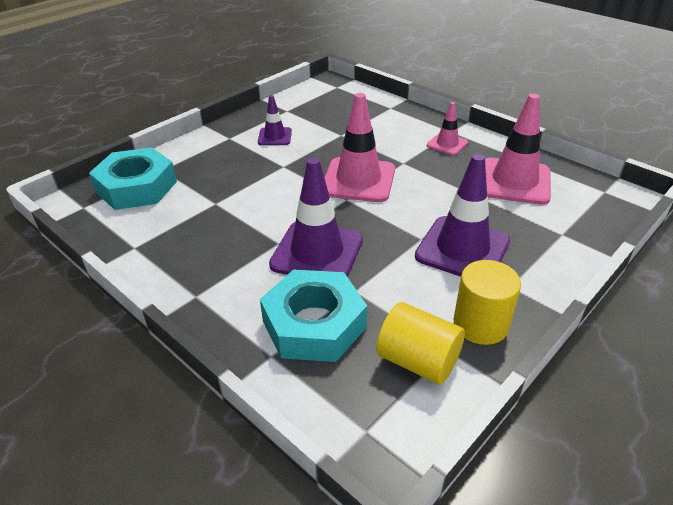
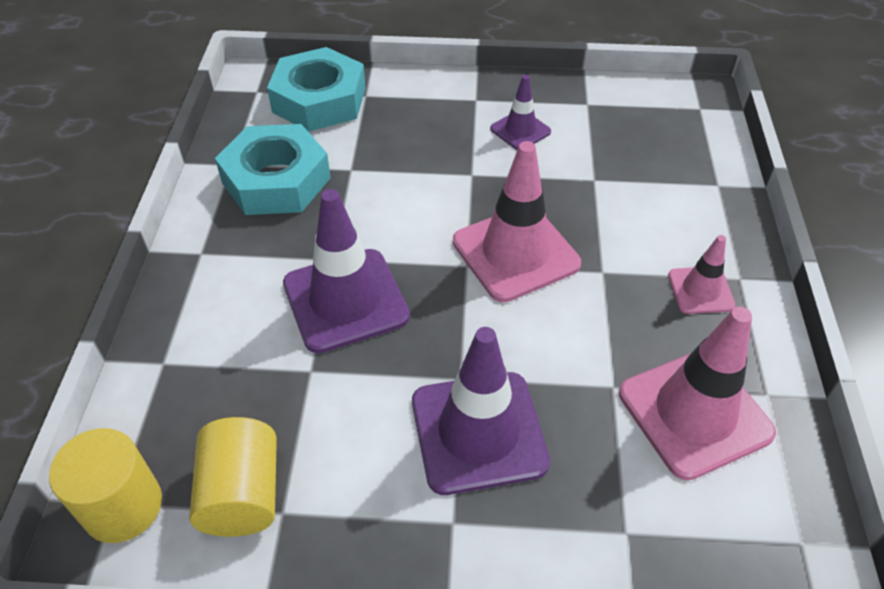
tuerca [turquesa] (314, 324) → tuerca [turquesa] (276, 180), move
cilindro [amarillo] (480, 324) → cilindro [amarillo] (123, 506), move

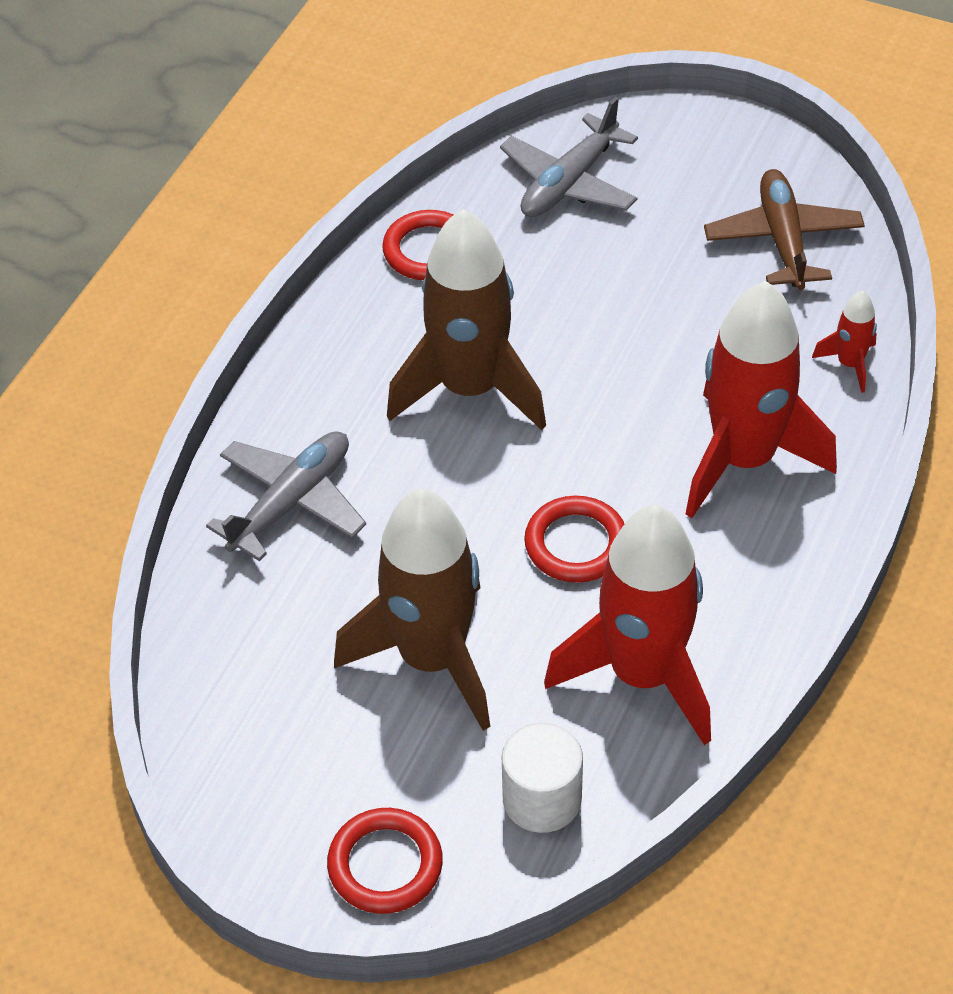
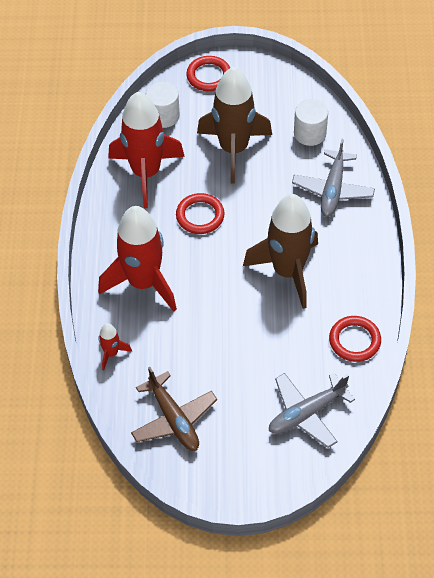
avión [gris] (569, 183) → avión [gris] (306, 413), 135 degrees counterclockwise
- → cilindro [blanco] (310, 133)

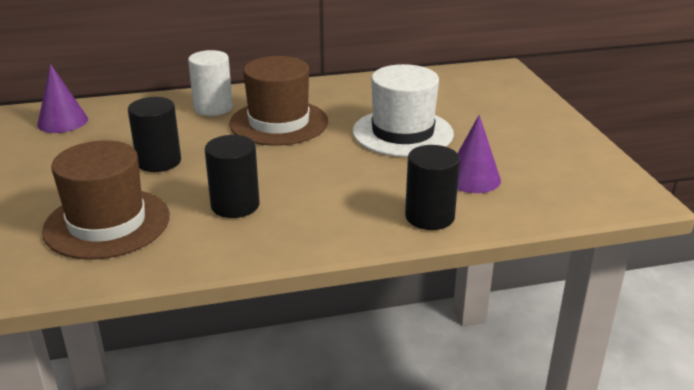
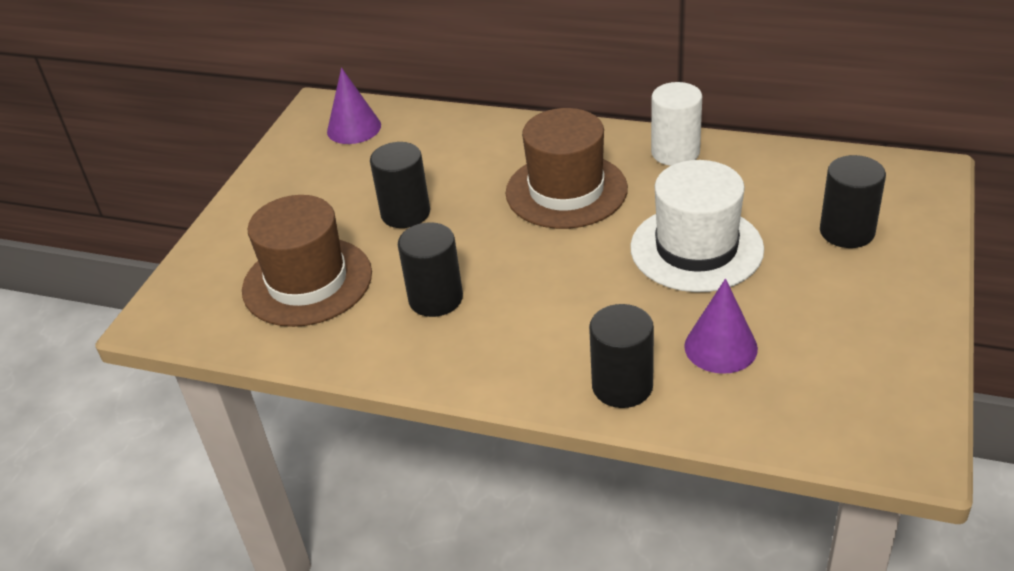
cilindro [blanco] (213, 108) → cilindro [blanco] (675, 152), move
- → cilindro [negro] (847, 232)

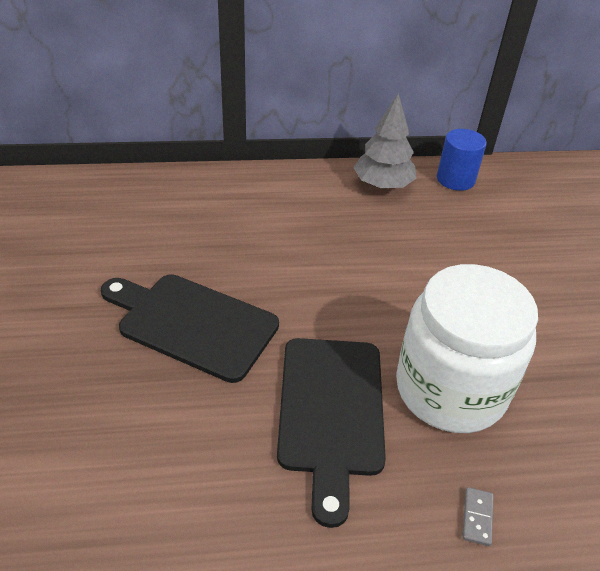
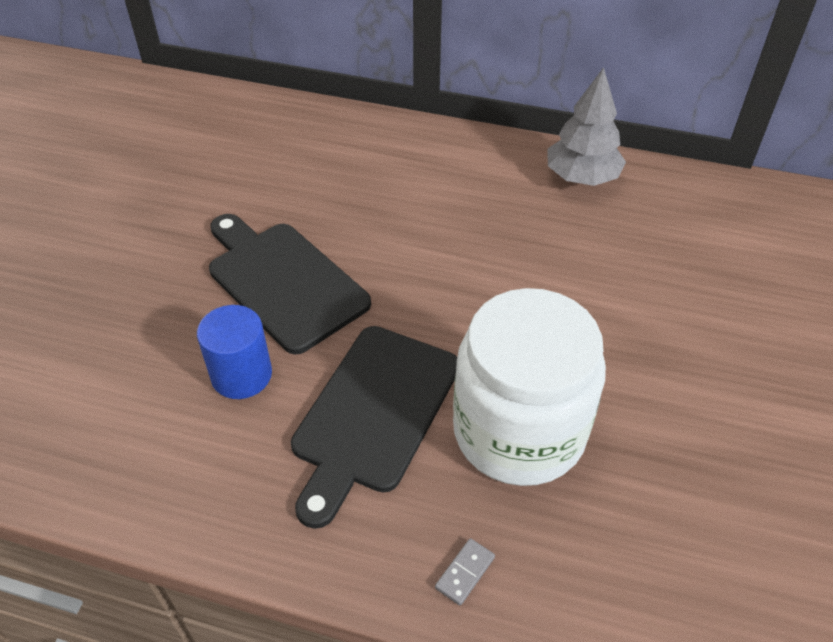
cilindro [azul] (455, 179) → cilindro [azul] (241, 375), move

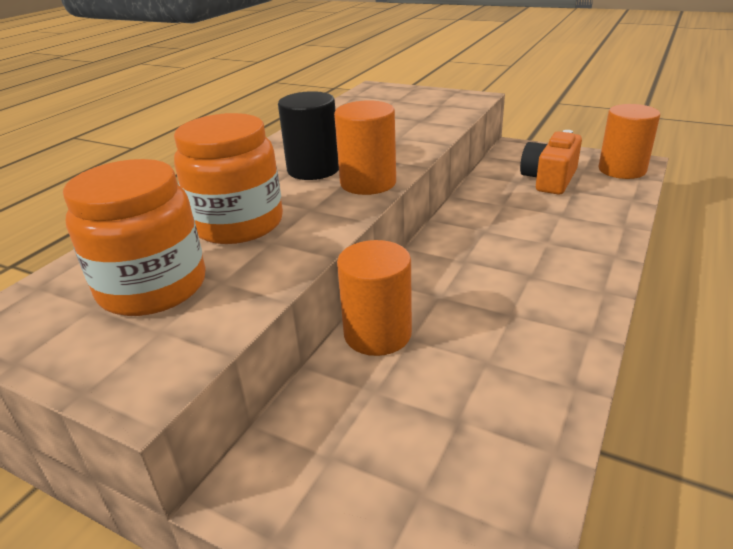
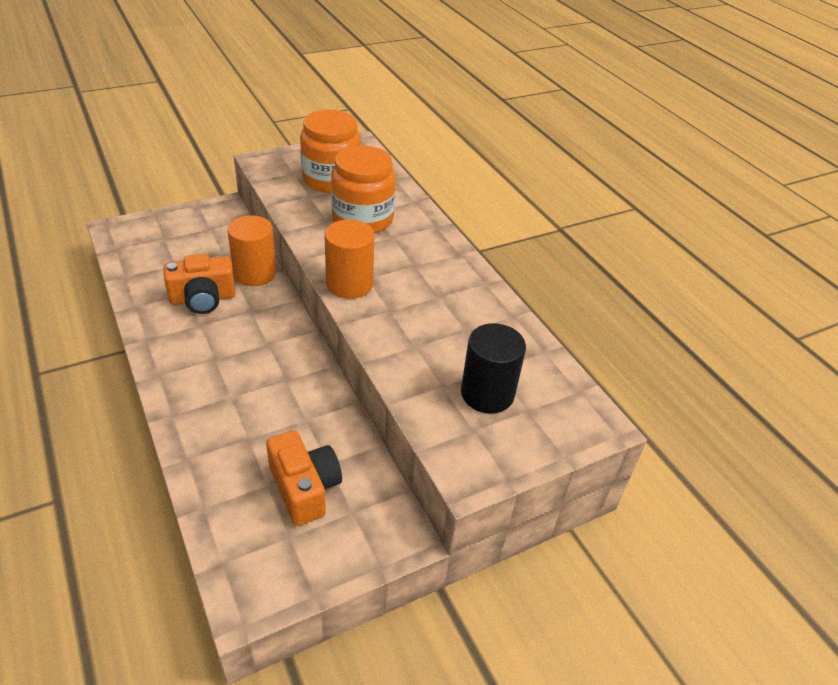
cilindro [negro] (313, 169) → cilindro [negro] (487, 393), move
cilindro [naranja] (622, 170) → -
- → cámara [naranja] (203, 299)

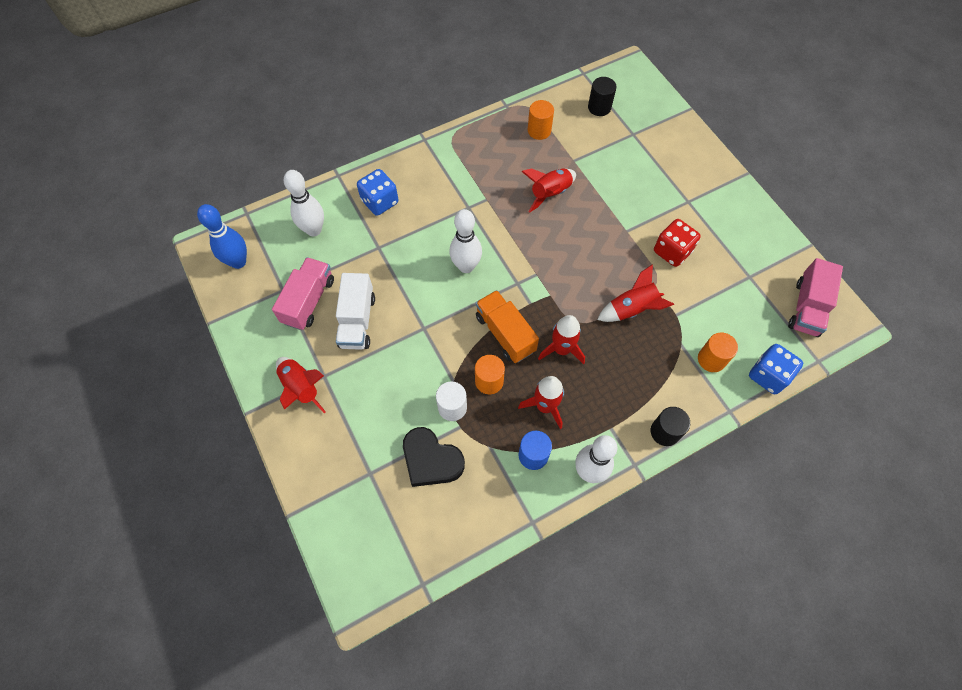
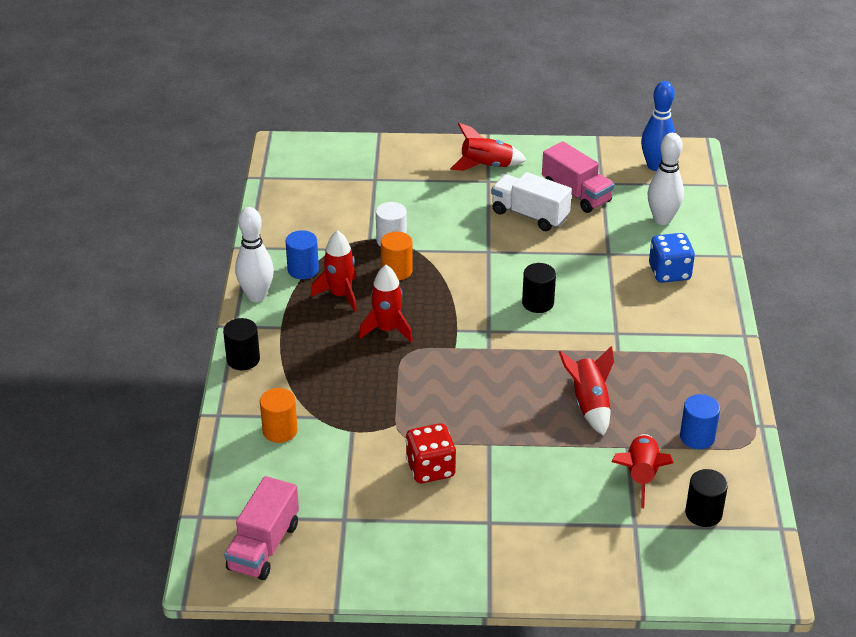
corazón [negro] (431, 460) → -
bolo [blanco] (466, 266) → cilindro [negro] (538, 303)
camión [naranja] (505, 333) → -
cilindro [naranja] (539, 130) → cilindro [azul] (697, 437)
cohete [rojo] (632, 309) → cohete [rojo] (641, 476), move
dado [azul] (768, 375) → -
camión [rosa] (807, 308) → camión [rosa] (264, 546), 120 degrees counterclockwise

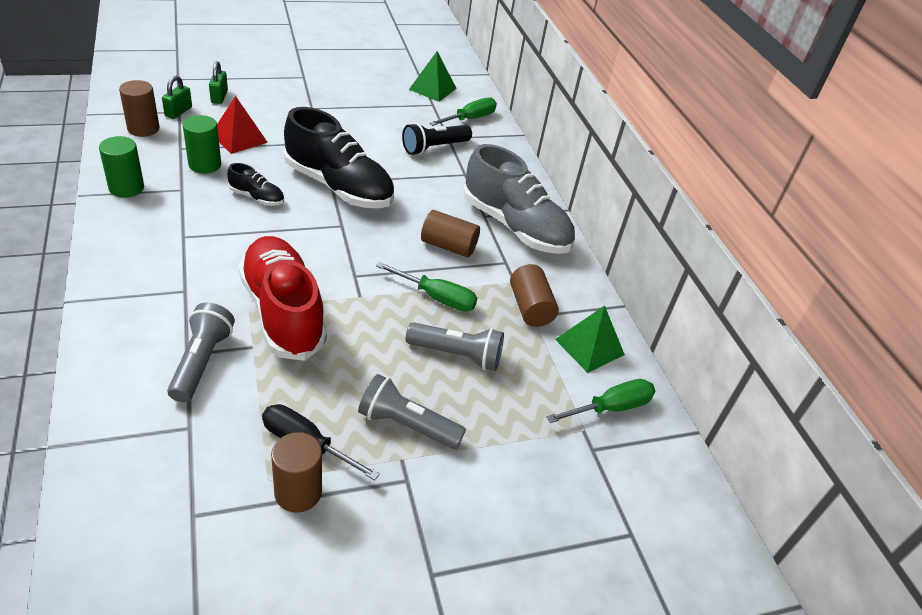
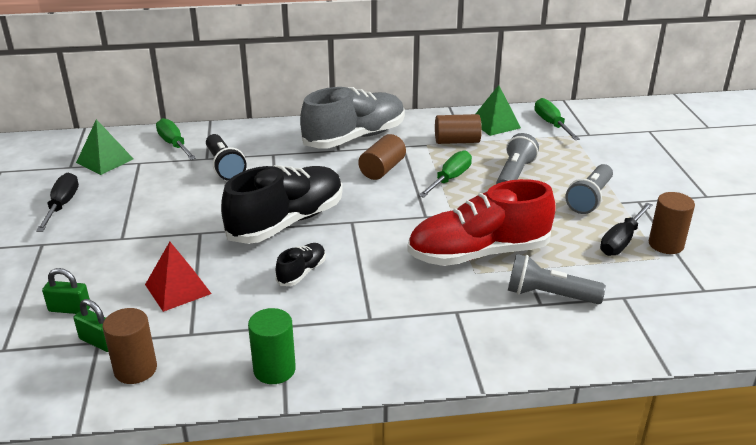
cilindro [verde] (205, 165) → -
- → destornillador [negro] (62, 205)

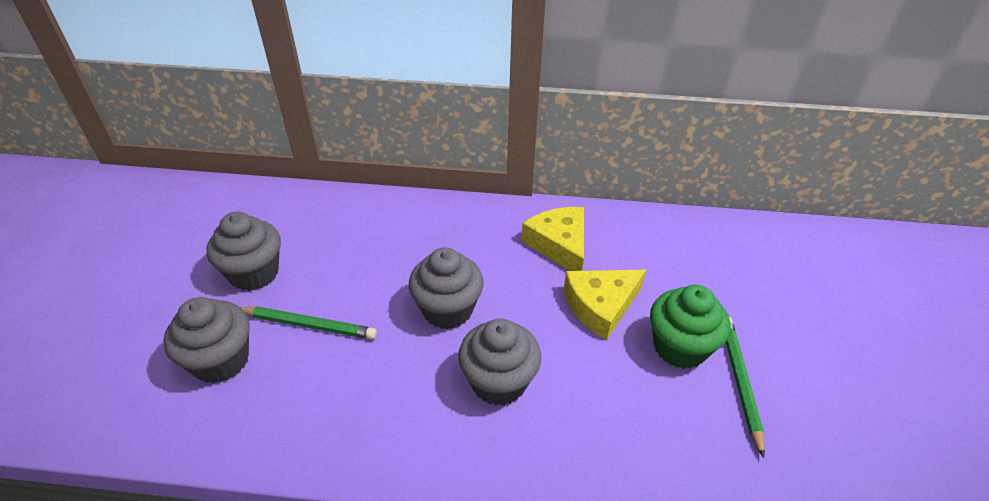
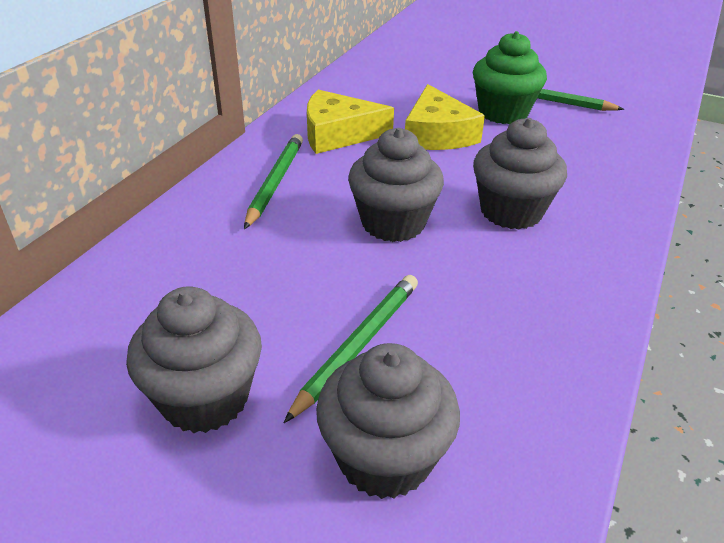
- → lápiz [verde] (275, 182)

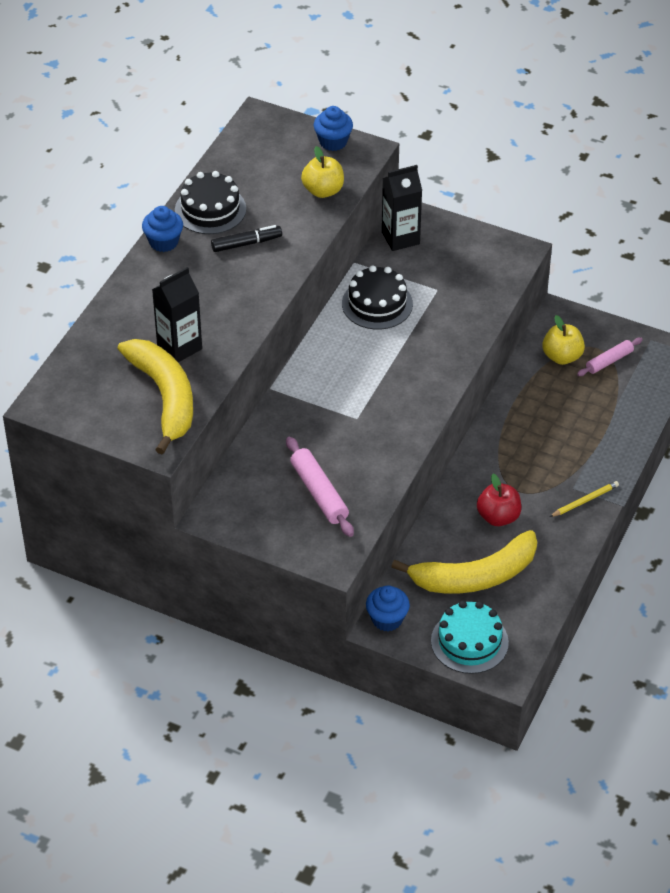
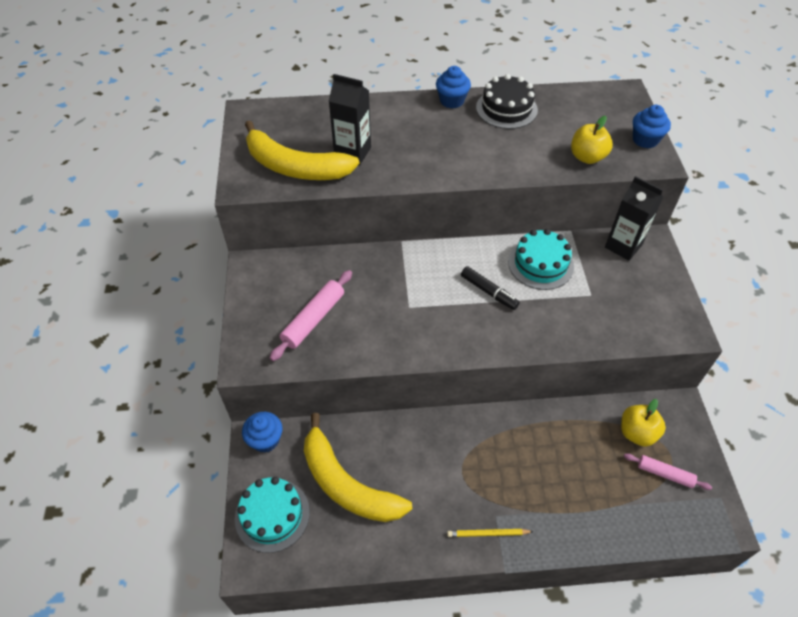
plátano [amarillo] (164, 397) → plátano [amarillo] (295, 167), 75 degrees clockwise
rotulador [negro] (246, 243) → rotulador [negro] (489, 292), move
tarta [negro] (377, 304) → tarta [turquesa] (540, 264)
manzana [rojo] (498, 517) → -
lápiz [amarillo] (585, 500) → lápiz [amarillo] (488, 534), 150 degrees clockwise

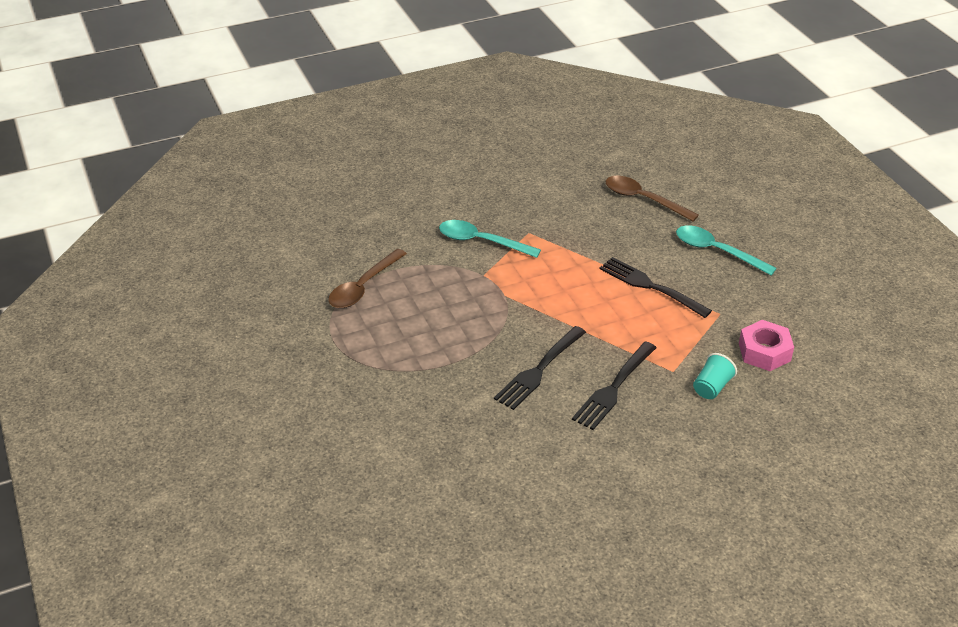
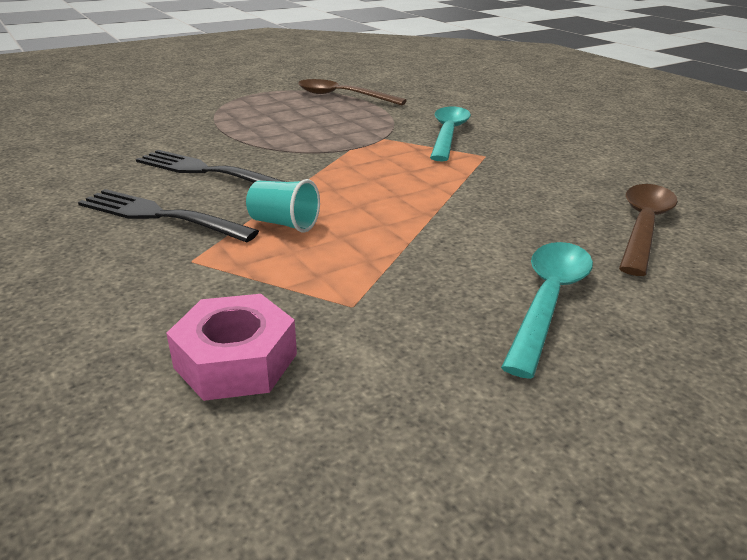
tenedor [negro] (650, 286) → -
vaso [turquesa] (711, 387) → vaso [turquesa] (284, 224), move

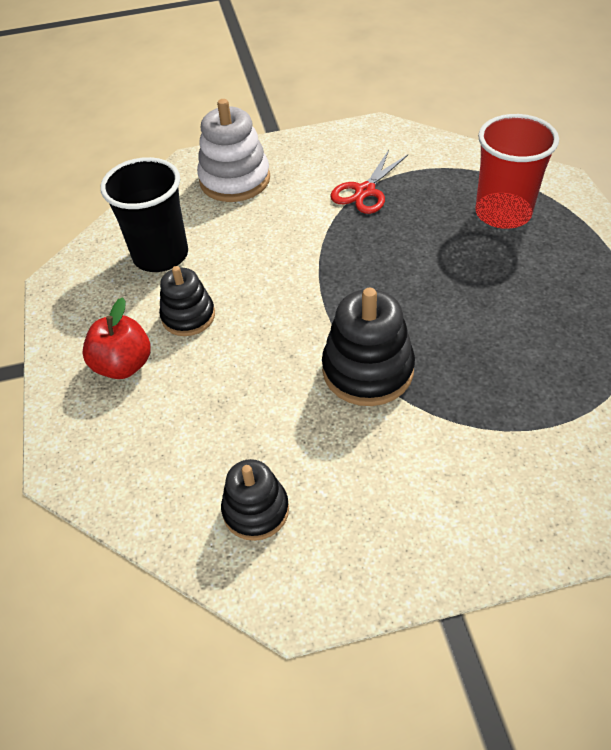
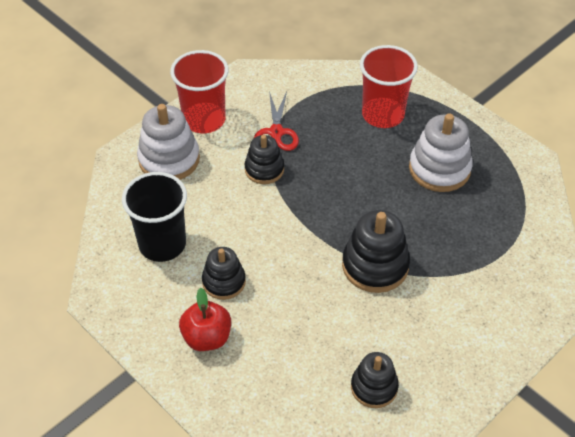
- → vaso [rojo] (204, 120)
- → juguete apilable [negro] (264, 169)
- → juguete apilable [blanco] (439, 169)

